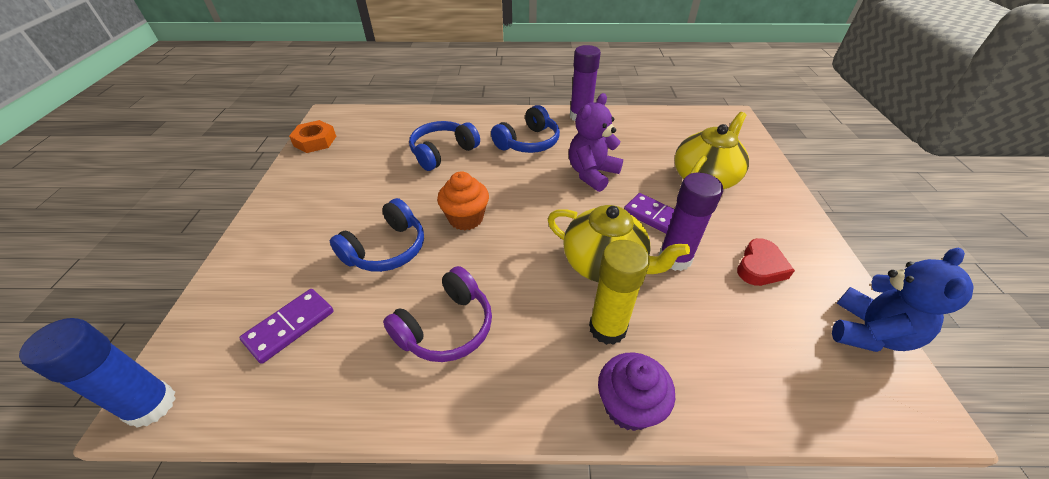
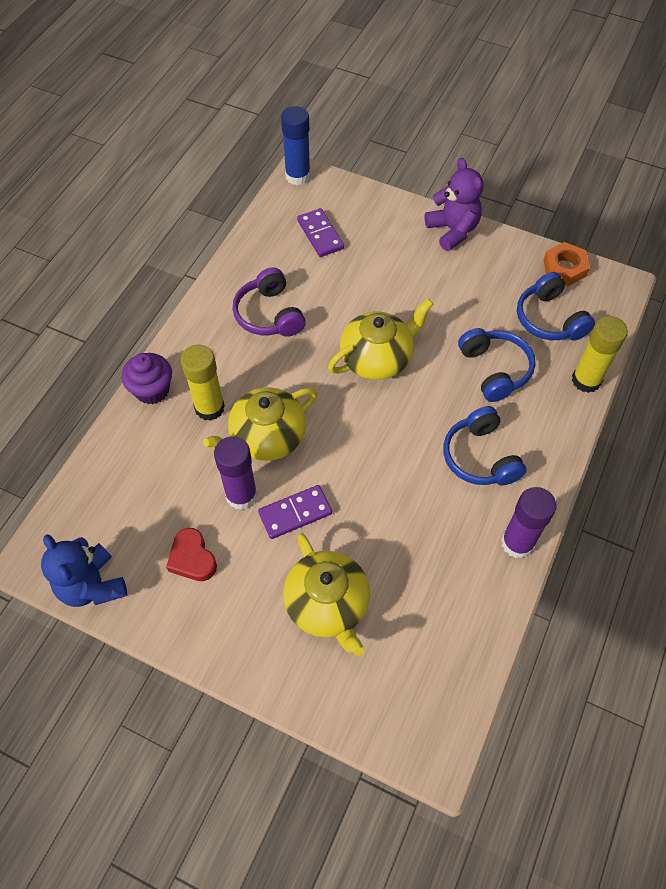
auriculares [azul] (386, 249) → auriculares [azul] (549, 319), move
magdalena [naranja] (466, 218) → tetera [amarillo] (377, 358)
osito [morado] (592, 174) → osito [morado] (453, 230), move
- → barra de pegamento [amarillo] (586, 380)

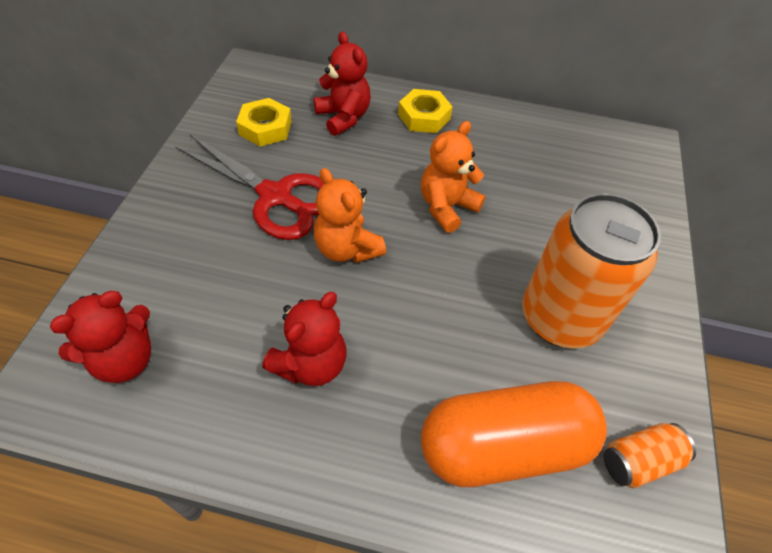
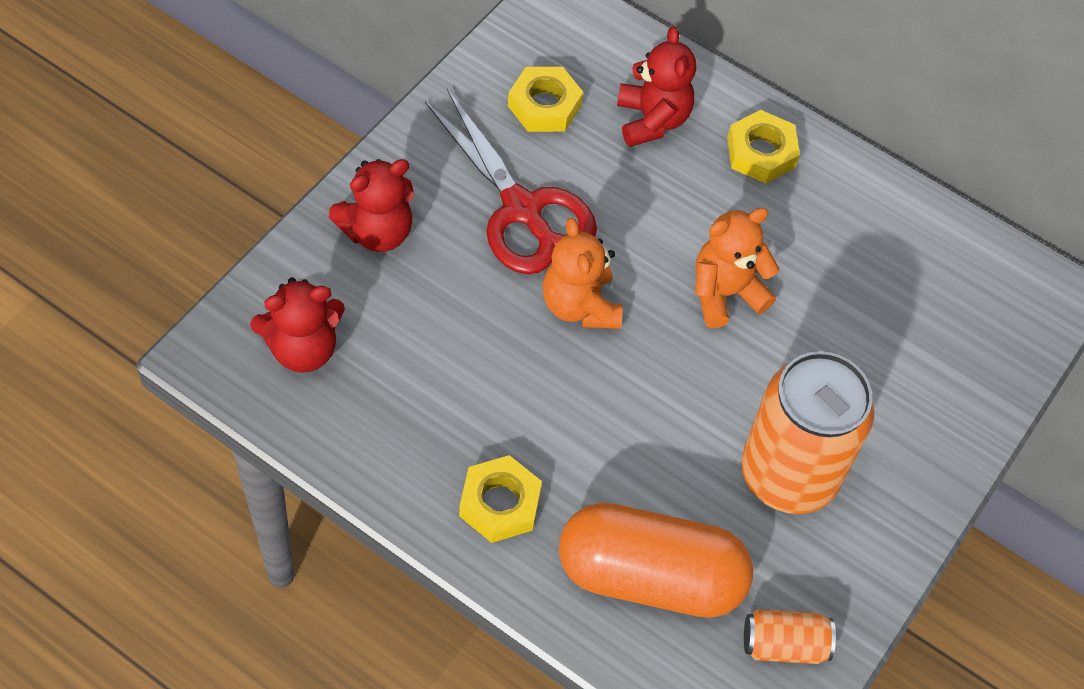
osito [rojo] (310, 364) → osito [rojo] (377, 232), move
- → tuerca [amarillo] (499, 504)

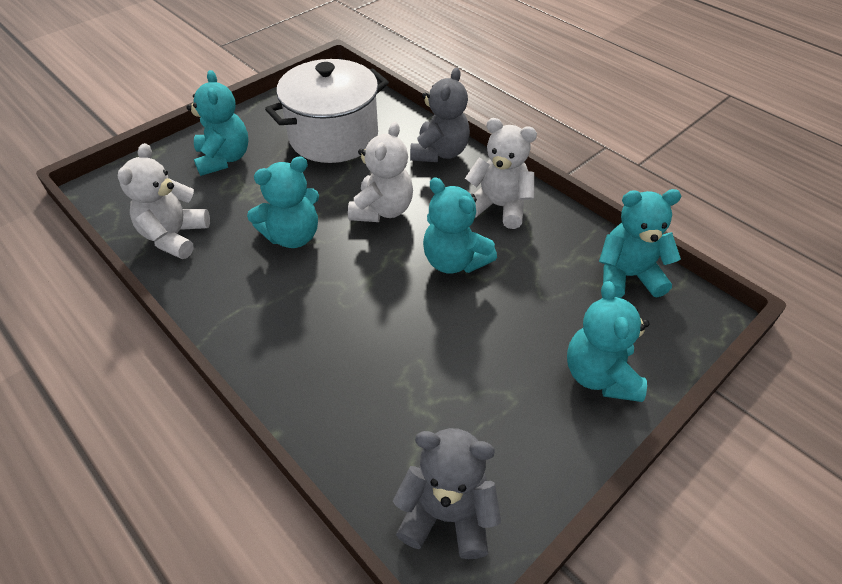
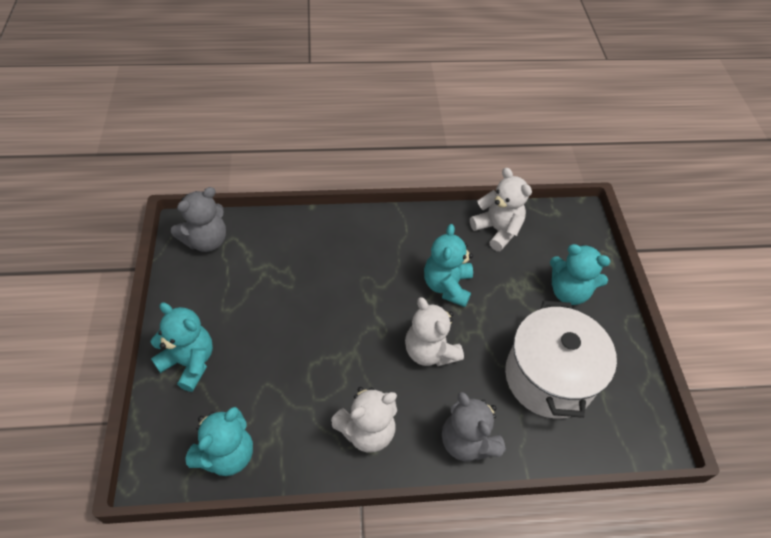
osito [turquesa] (454, 261) → -

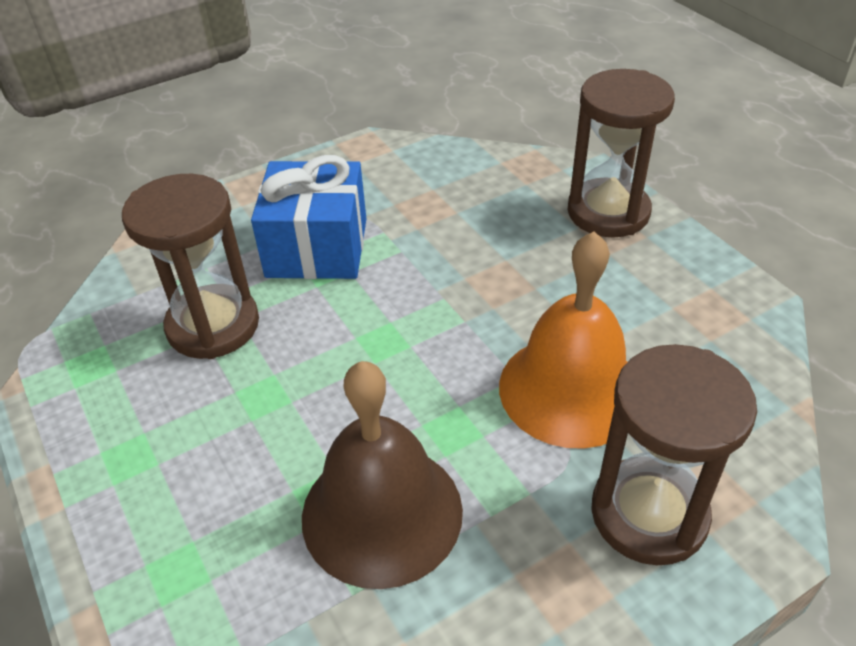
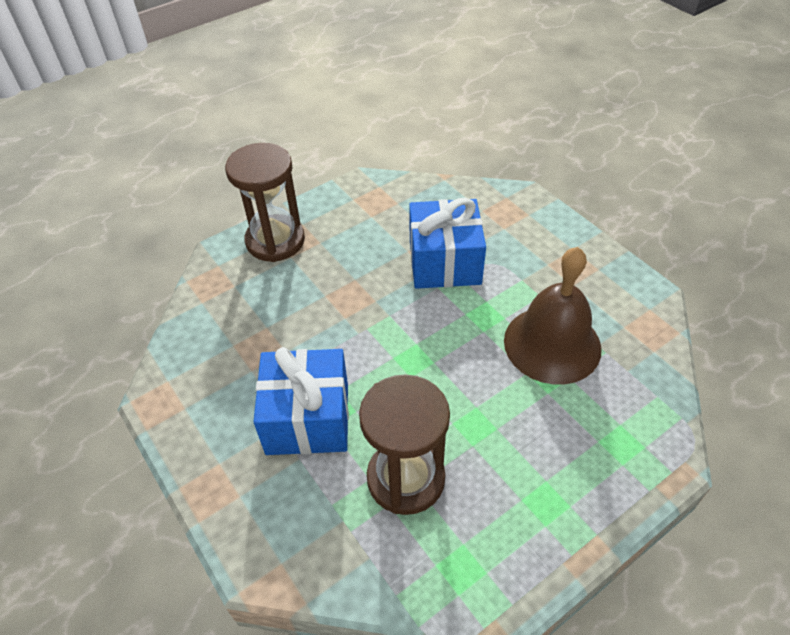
campana [naranja] (570, 389) → regalo [azul] (444, 262)
reloj de arena [marrón] (649, 514) → -

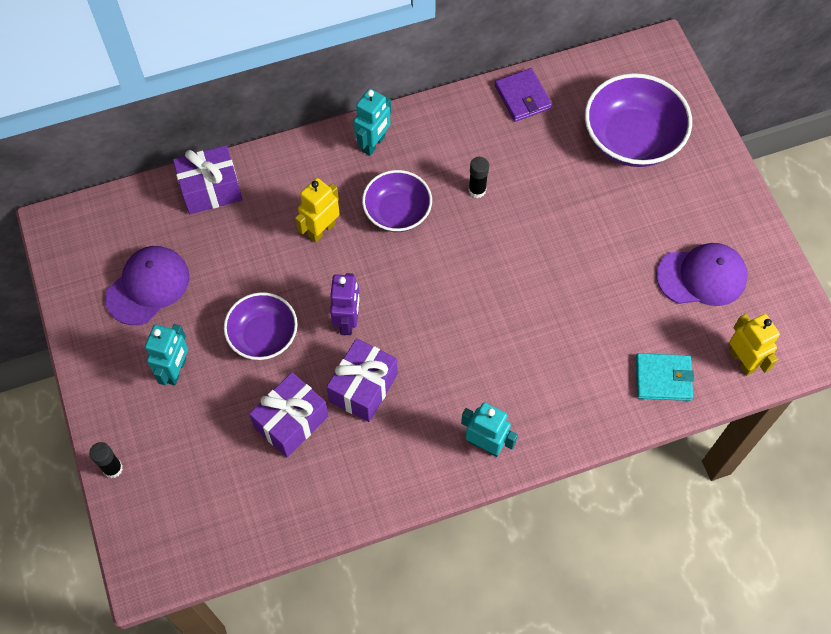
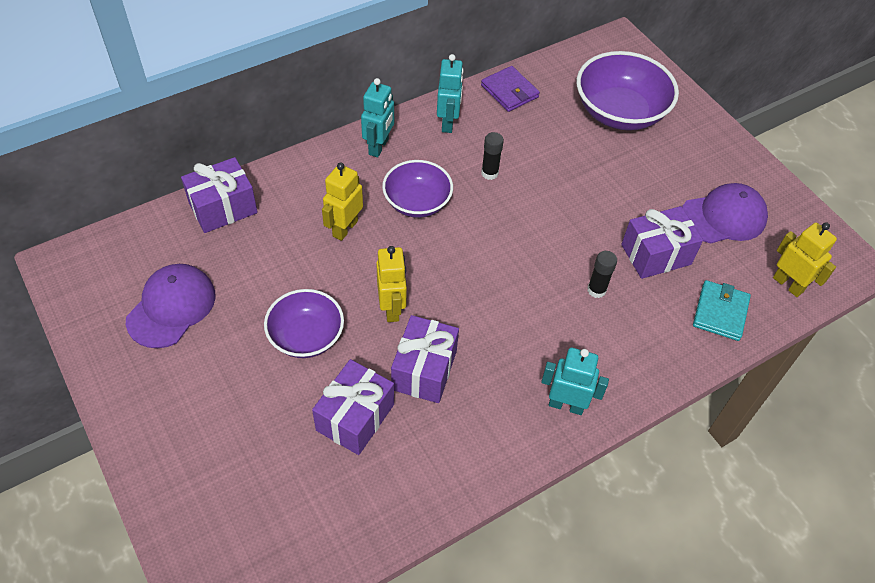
barra de pegamento [negro] (113, 468) → barra de pegamento [negro] (596, 290), move
robot [turquesa] (176, 370) → robot [turquesa] (448, 123), move
robot [morado] (348, 321) → robot [amarillo] (392, 308)
cartera [turquesa] (663, 378) → cartera [turquesa] (720, 312), 60 degrees counterclockwise
- → regalo [morado] (656, 254)

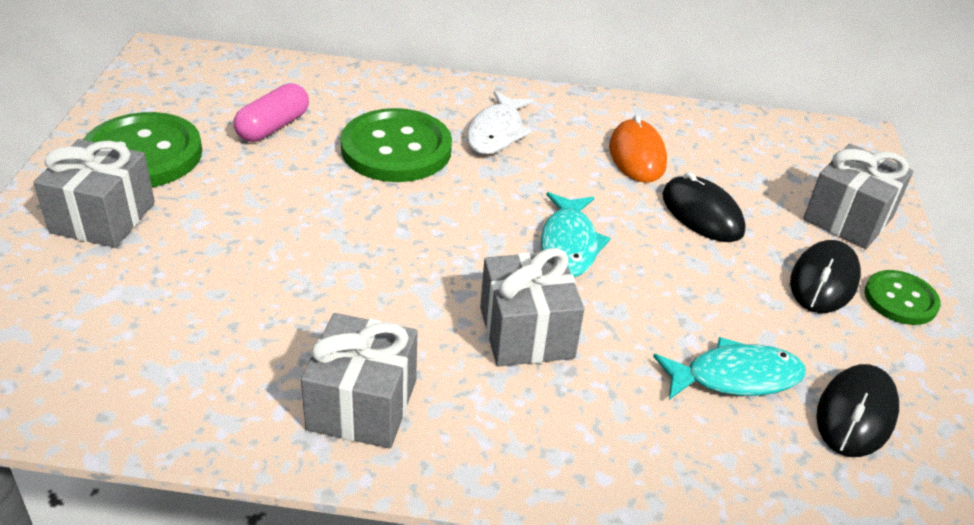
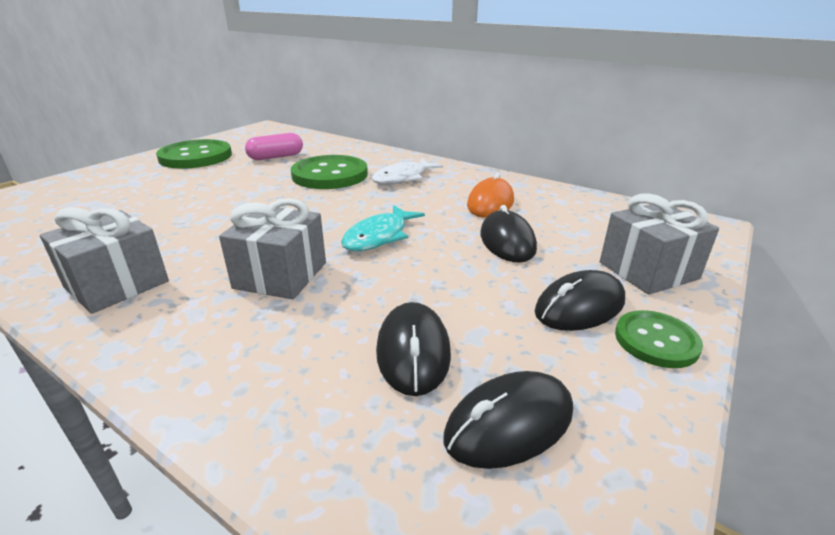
regalo [gris] (103, 217) → -
pez [turquesa] (735, 377) → ratón [negro] (413, 351)

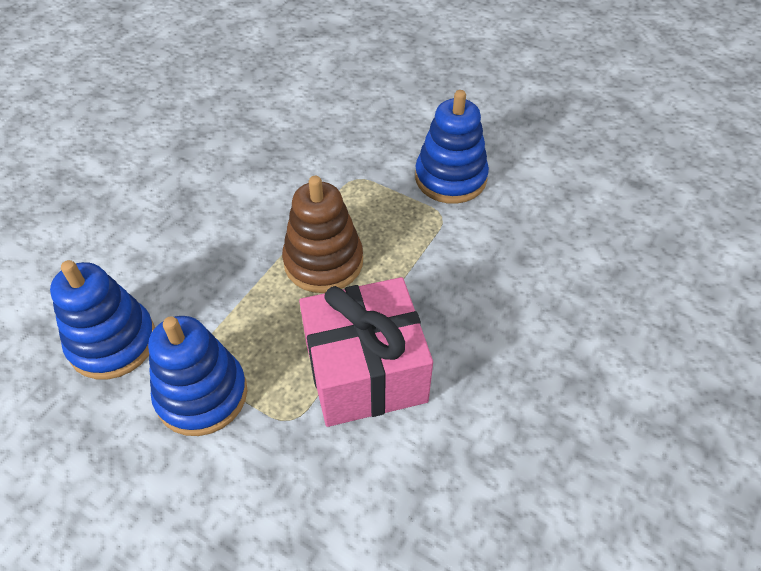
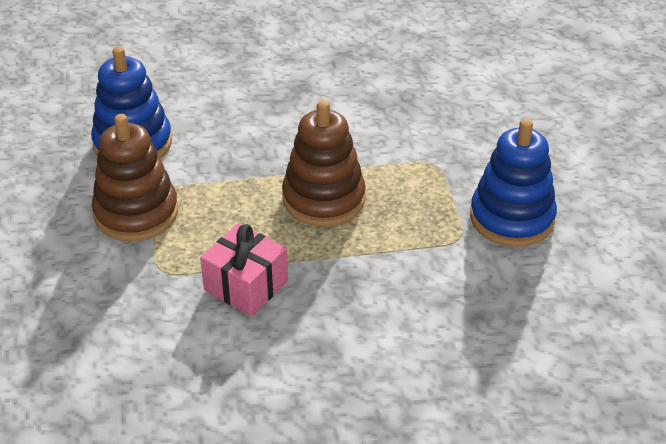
juguete apilable [azul] (202, 395) → juguete apilable [marrón] (136, 213)
regalo [rosa] (365, 371) → regalo [rosa] (246, 285), x0.60

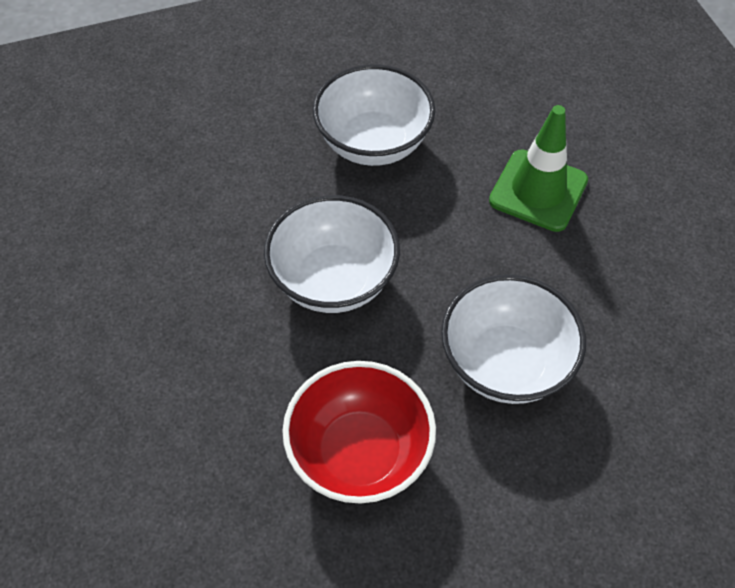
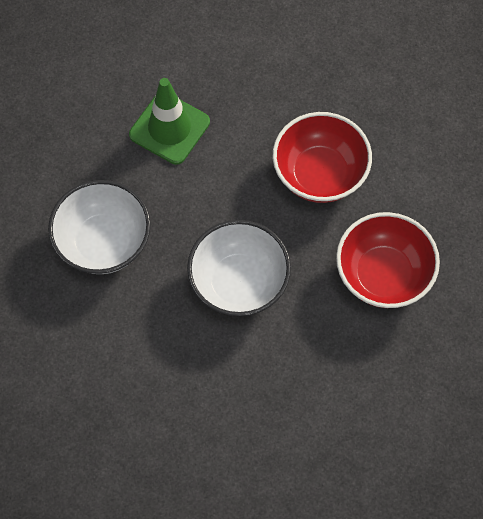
cuenco [blanco] (505, 363) → cuenco [rojo] (319, 174)

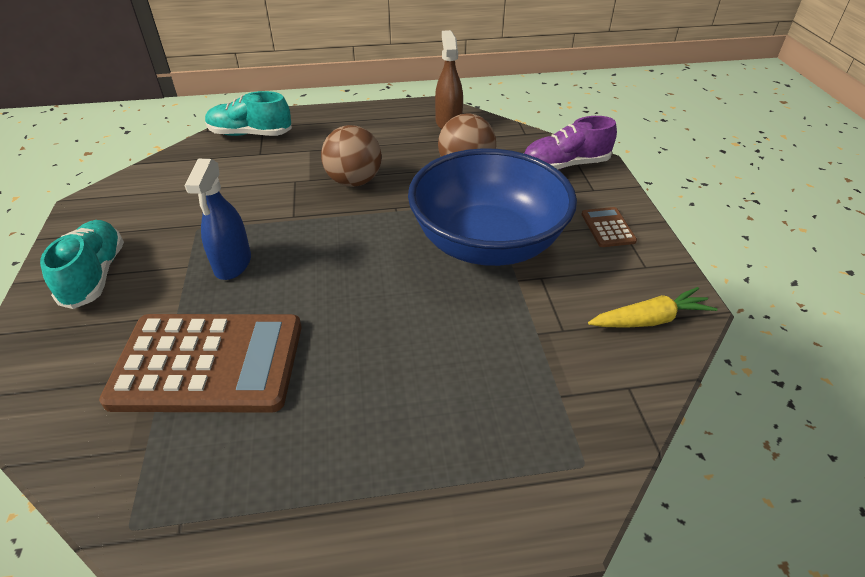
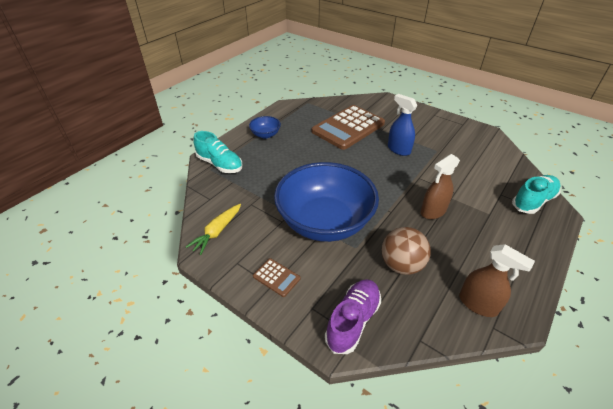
zapato [turquesa] (95, 275) → zapato [turquesa] (220, 164), move
pelota [marrón] (354, 181) → pulverizador [marrón] (433, 211)
- → cuenco [azul] (265, 135)

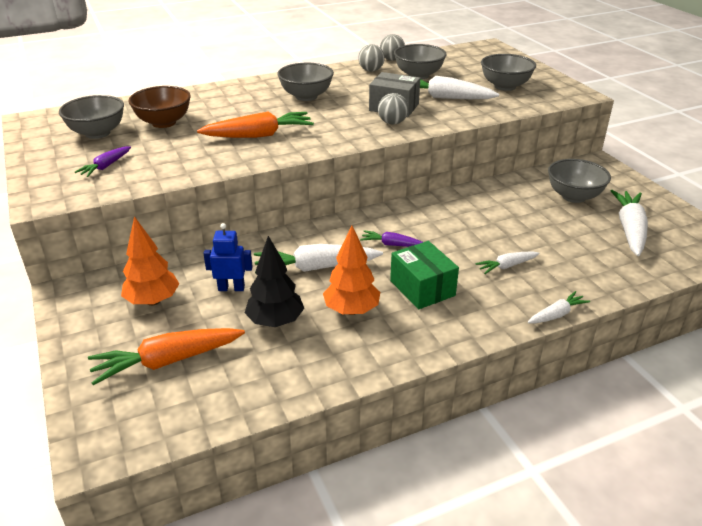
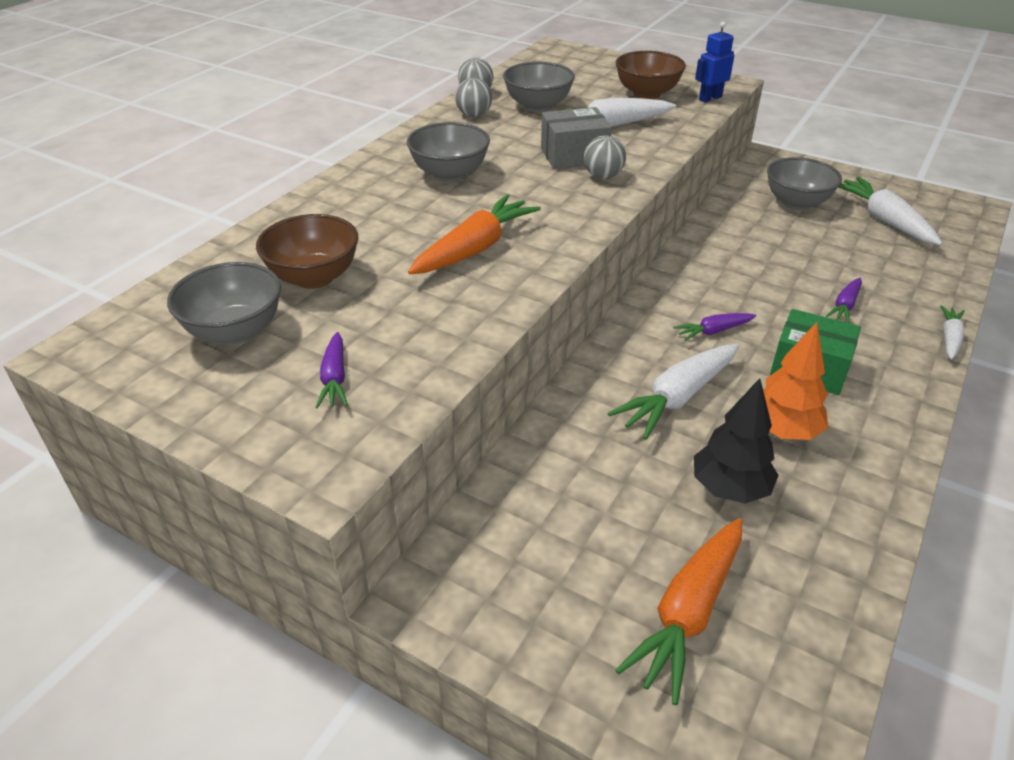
árbol [naranja] (153, 301) → -
robot [azul] (231, 288) → robot [azul] (710, 98), move
zanahoria [blanco] (506, 266) → zanahoria [morado] (844, 306)
cuenco [gris] (505, 86) → cuenco [marrón] (646, 94)

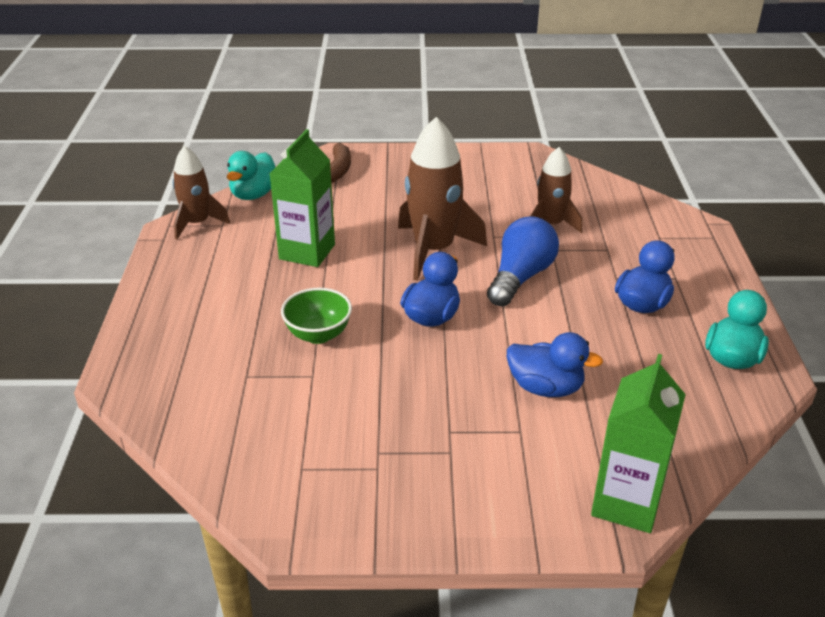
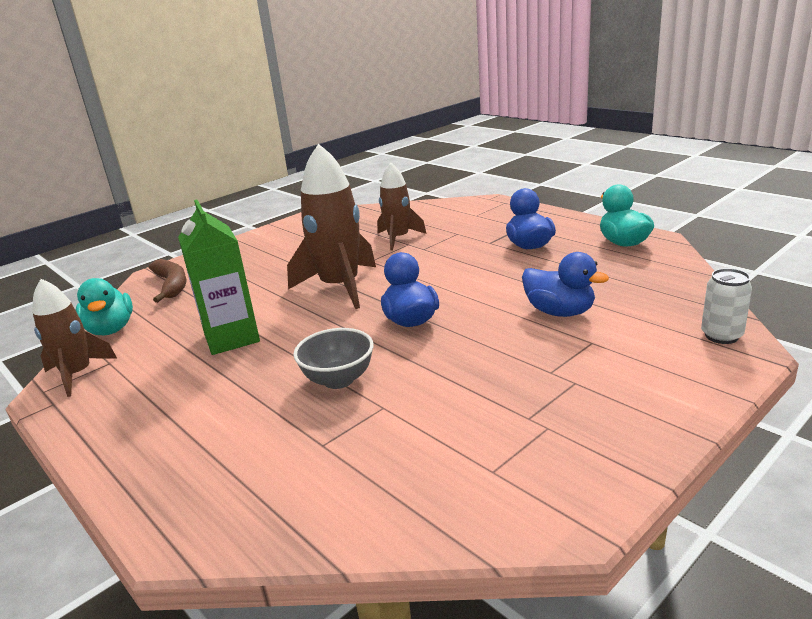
cuenco [verde] (318, 334) → cuenco [gris] (338, 379)
bombilla [azul] (520, 277) → -
pato [azul] (545, 388) → pato [azul] (559, 312), 60 degrees clockwise
cartón de leche [verde] (626, 503) → lata [blanco] (721, 336)

